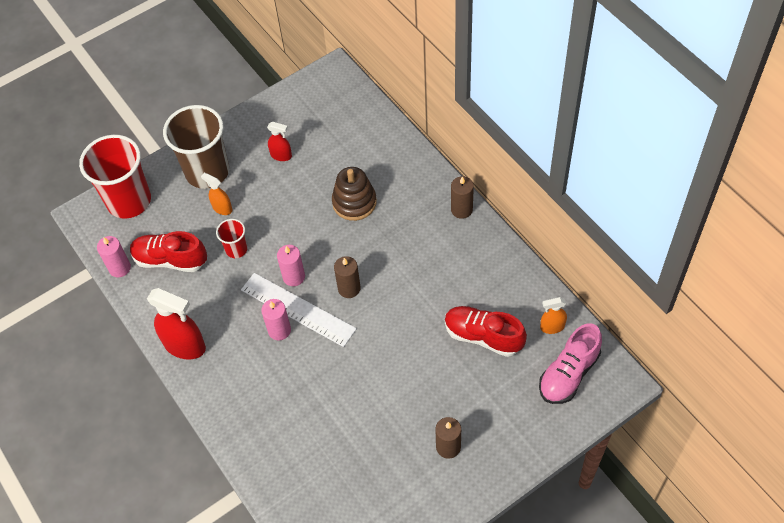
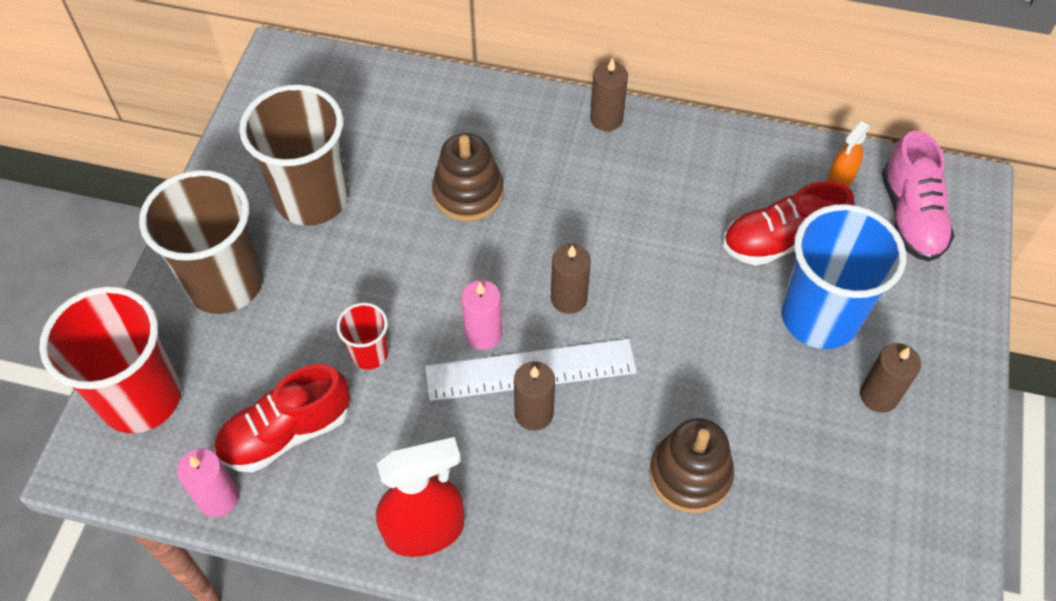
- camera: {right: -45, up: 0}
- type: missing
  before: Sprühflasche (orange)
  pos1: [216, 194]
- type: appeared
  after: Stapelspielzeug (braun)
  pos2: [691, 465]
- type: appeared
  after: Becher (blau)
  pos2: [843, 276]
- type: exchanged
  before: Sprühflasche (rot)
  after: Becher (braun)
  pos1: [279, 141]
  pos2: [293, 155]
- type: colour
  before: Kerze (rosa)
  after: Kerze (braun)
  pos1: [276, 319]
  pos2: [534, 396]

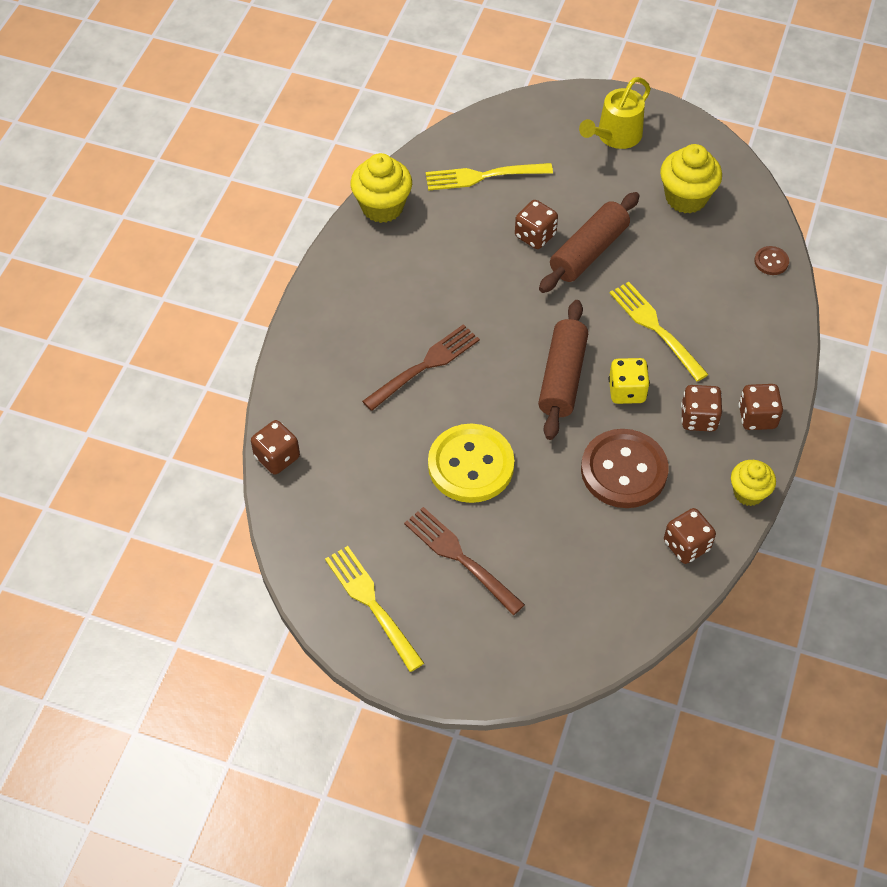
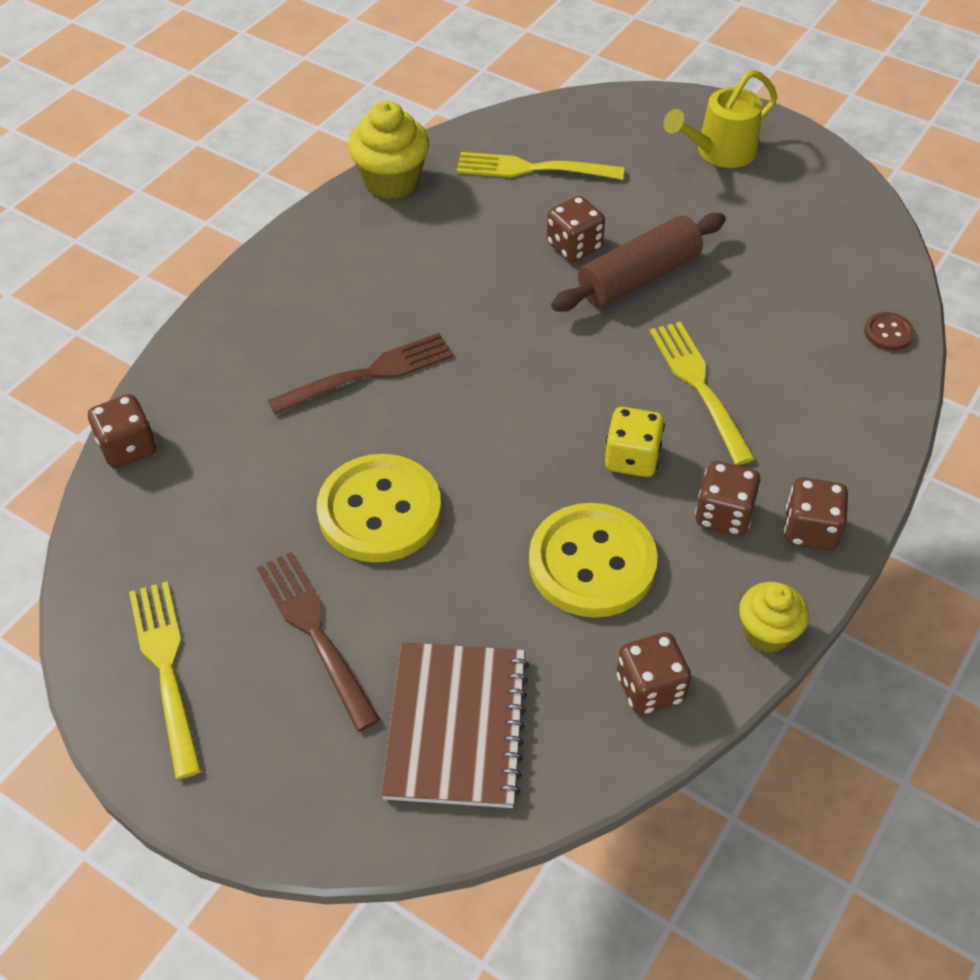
- camera: {right: 15, up: -5}
- type: missing
  before: Nudelholz (braun)
  pos1: [563, 370]
- type: missing
  before: Muffin (gelb)
  pos1: [691, 179]
- type: appeared
  after: Notizbuch (braun)
  pos2: [455, 725]
- type: colour
  before: Knopf (braun)
  after: Knopf (gelb)
  pos1: [625, 468]
  pos2: [593, 560]

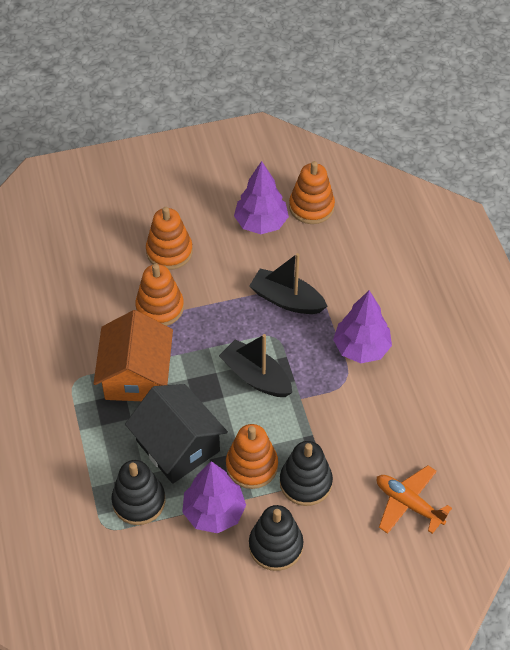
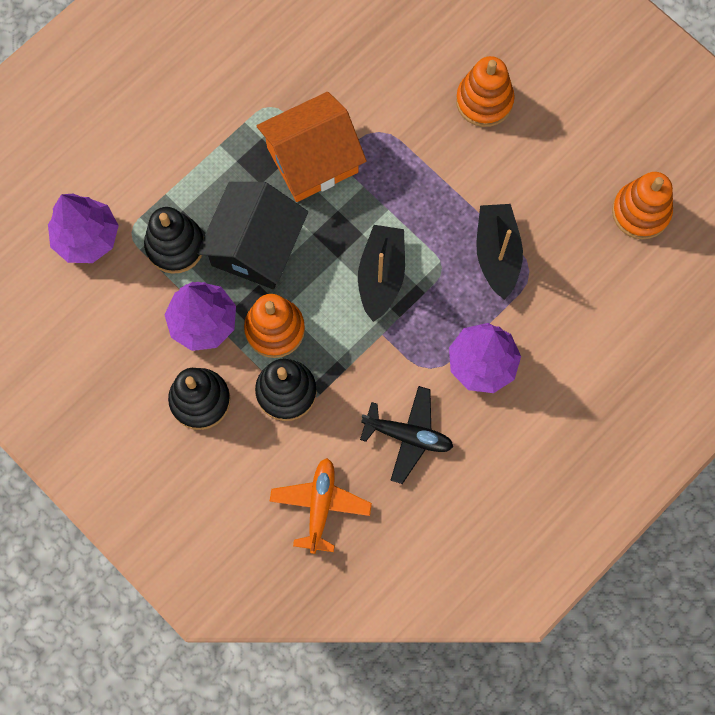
- camera: {right: 60, up: 20}
- type: missing
  before: Stapelspielzeug (orange)
  pos1: [159, 295]
- type: appeared
  after: Flugzeug (schwarz)
  pos2: [406, 435]
- type: relocated
  before: Baum (lila)
  pos1: [261, 197]
  pos2: [83, 228]

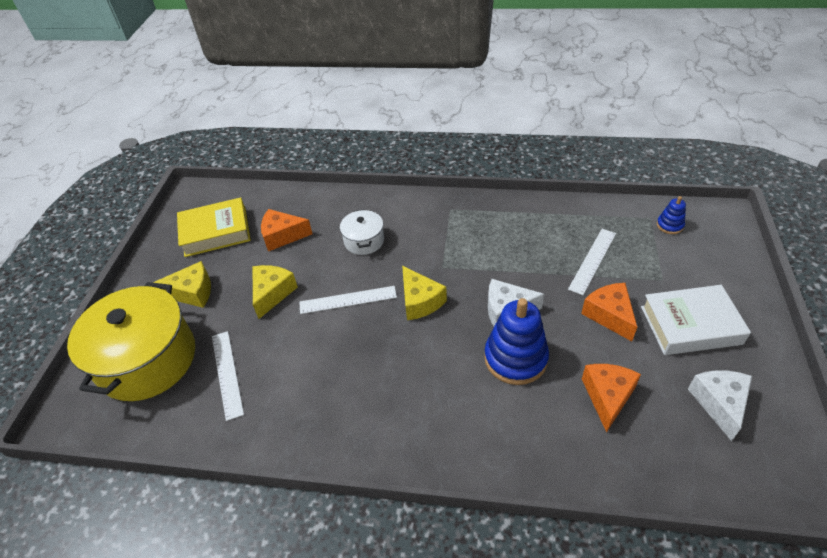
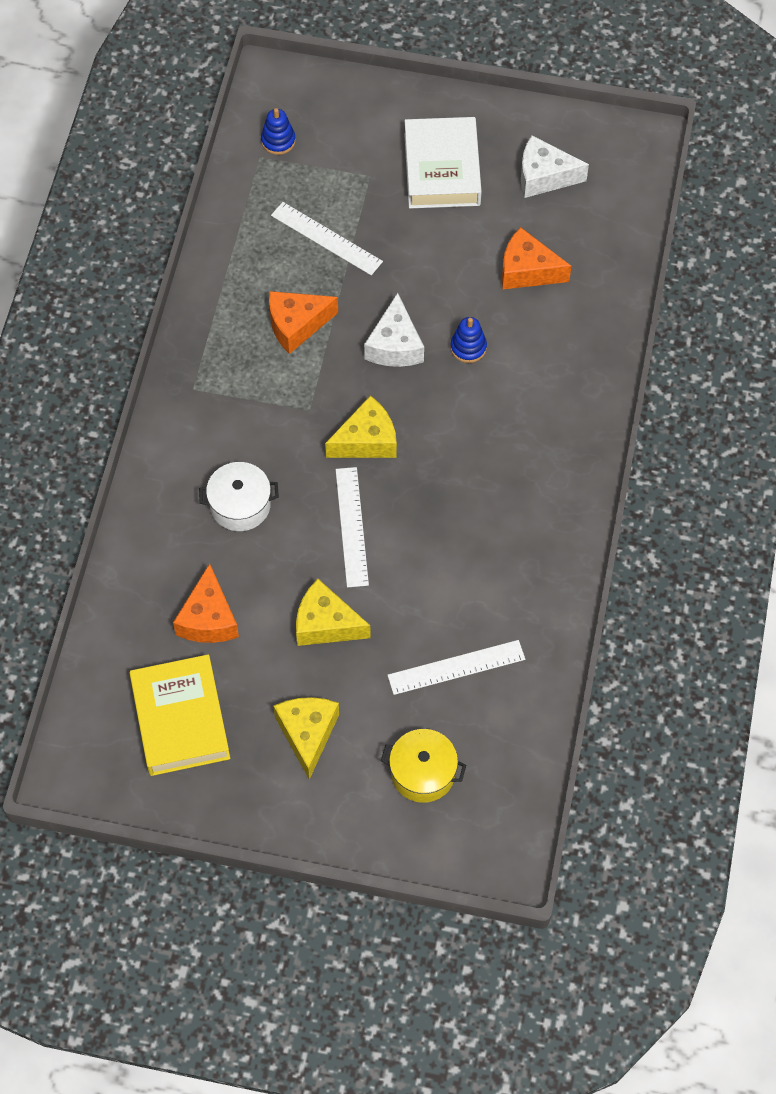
- camera: {right: -90, up: 15}
- type: relocated
  before: Käse (orange)
  pos1: [609, 312]
  pos2: [303, 322]
- type: size
  before: Kochtopf (gelb)
  pos1: [131, 341]
  pos2: [423, 766]
  scale: 0.48
- type: size
  before: Stapelspielzeug (blau)
  pos1: [516, 341]
  pos2: [469, 340]
  scale: 0.49

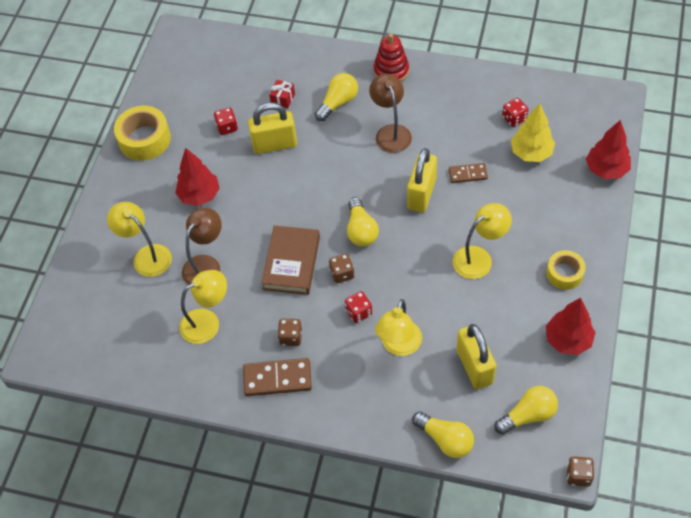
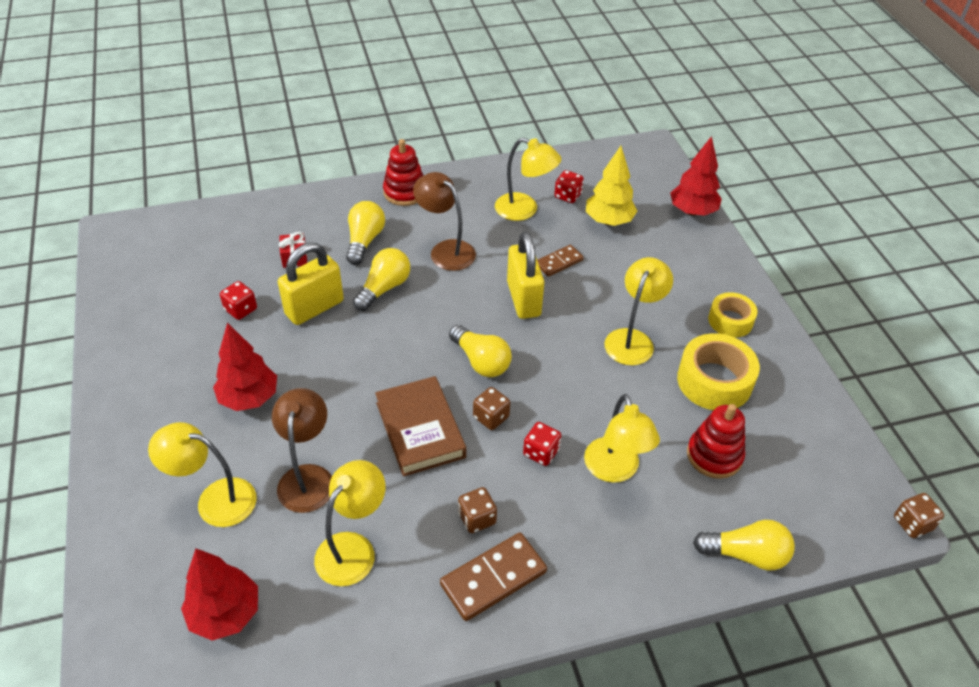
- camera: {right: -35, up: -10}
- type: appeared
  after: Lampe (gelb)
  pos2: [528, 179]
- type: relocated
  before: Klebeband (gelb)
  pos1: [142, 133]
  pos2: [718, 371]
- type: relocated
  before: Glühbirne (gelb)
  pos1: [526, 410]
  pos2: [381, 279]
- type: relocated
  before: Baum (rot)
  pos1: [571, 326]
  pos2: [219, 595]
- type: exchanged
  before: Vorhängeschloss (gelb)
  after: Stapelspielzeug (rot)
  pos1: [476, 356]
  pos2: [716, 441]

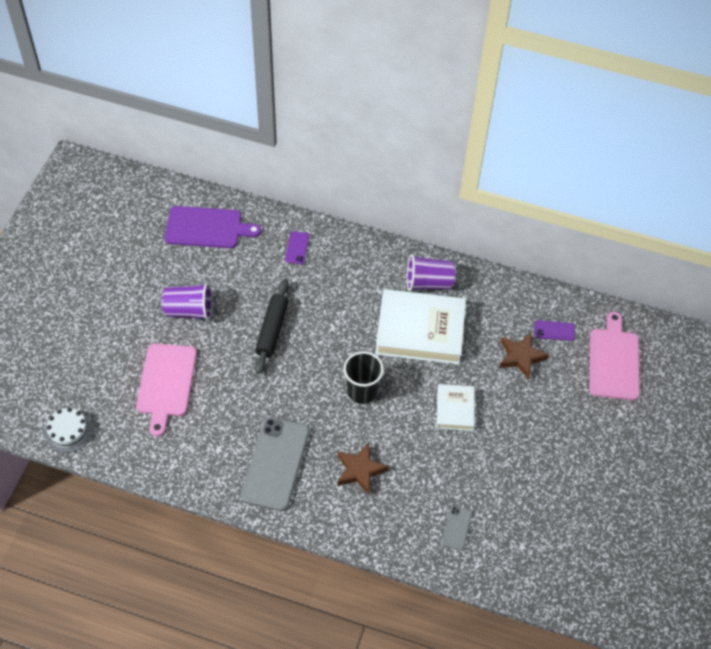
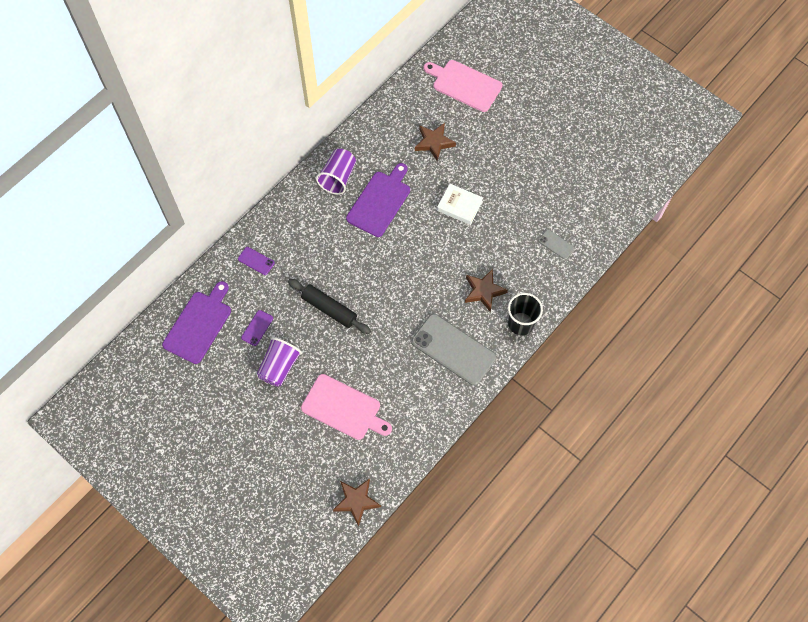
- camera: {right: -65, up: 10}
- type: relocated
  before: Becher (schwarz)
  pos1: [363, 377]
  pos2: [525, 314]
- type: relocated
  before: Handy (lila)
  pos1: [555, 330]
  pos2: [257, 328]
- type: exchanged
  before: Kuchen (weiß)
  after: Stern (braun)
  pos1: [69, 430]
  pos2: [357, 502]
- type: exchanged
  before: Buch (weiß)
  after: Schneidebrett (lila)
  pos1: [420, 326]
  pos2: [378, 200]

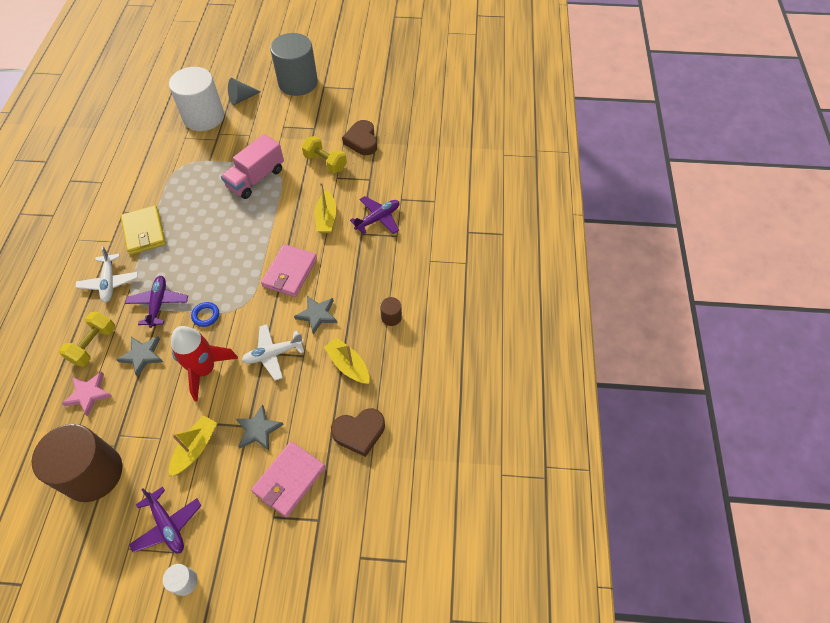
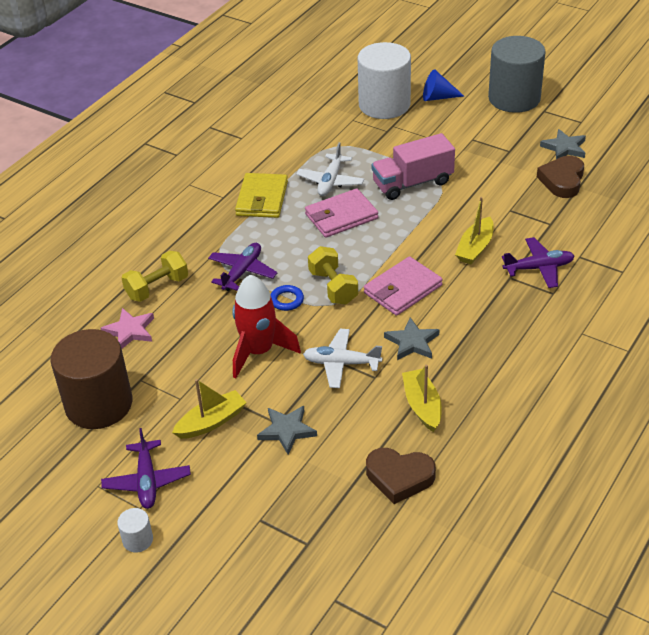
- camera: {right: 30, up: -15}
- type: missing
  before: Vollzylinder (braun)
  pos1: [391, 311]
- type: relocated
  before: Flugzeug (weiß)
  pos1: [107, 274]
  pos2: [330, 169]
- type: relocated
  before: Stern (grau)
  pos1: [140, 356]
  pos2: [563, 144]
- type: relocated
  before: Geldbörse (rosa)
  pos1: [288, 479]
  pos2: [341, 213]
- type: relocated
  before: Hantel (gelb)
  pos1: [324, 155]
  pos2: [333, 275]
- type: colour
  before: Kegel (grau)
  after: Kegel (blau)
  pos1: [244, 91]
  pos2: [443, 85]

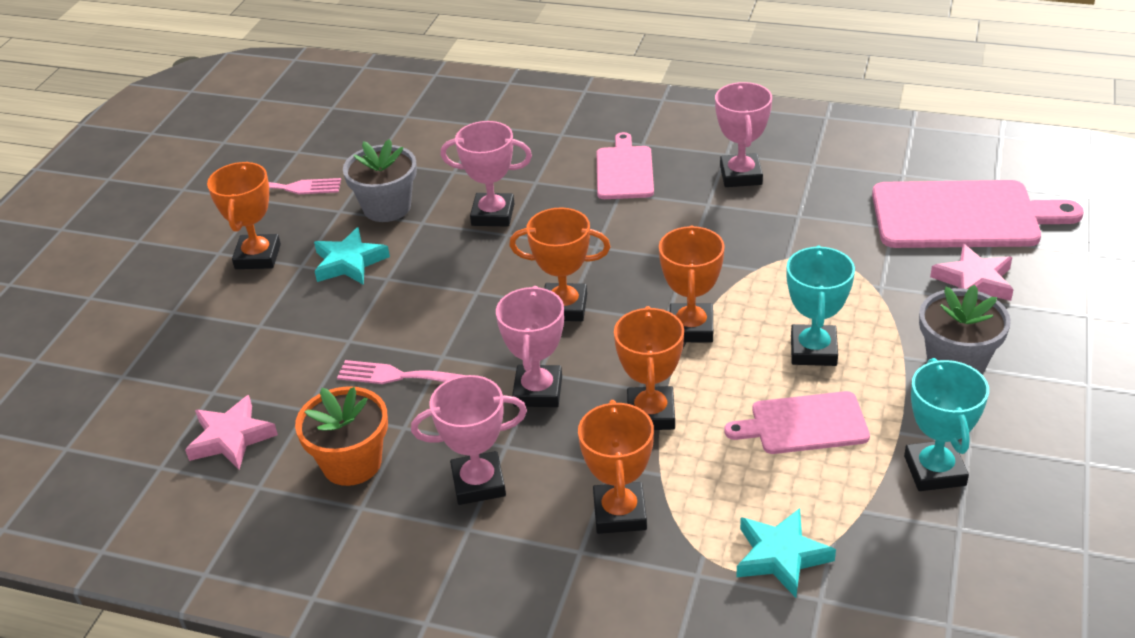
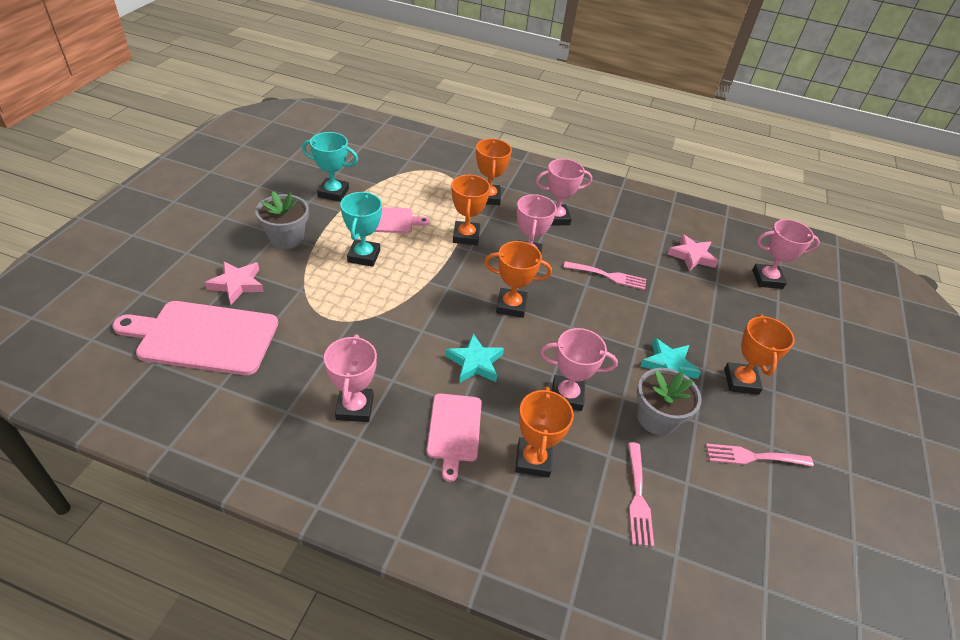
- camera: {right: 175, up: 5}
- type: missing
  before: Blumentopf (orange)
  pos1: [341, 436]
- type: appeared
  after: Gabel (rosa)
  pos2: [641, 494]
- type: appeared
  after: Pokal (rosa)
  pos2: [786, 254]
- type: relocated
  before: Pokal (orange)
  pos1: [692, 283]
  pos2: [544, 432]
- type: relocated
  before: Stern (türkis)
  pos1: [786, 553]
  pos2: [474, 358]
- type: spun
  before: Pokal (türkis)
  pos1: [946, 424]
  pos2: [330, 167]
  turn: -75

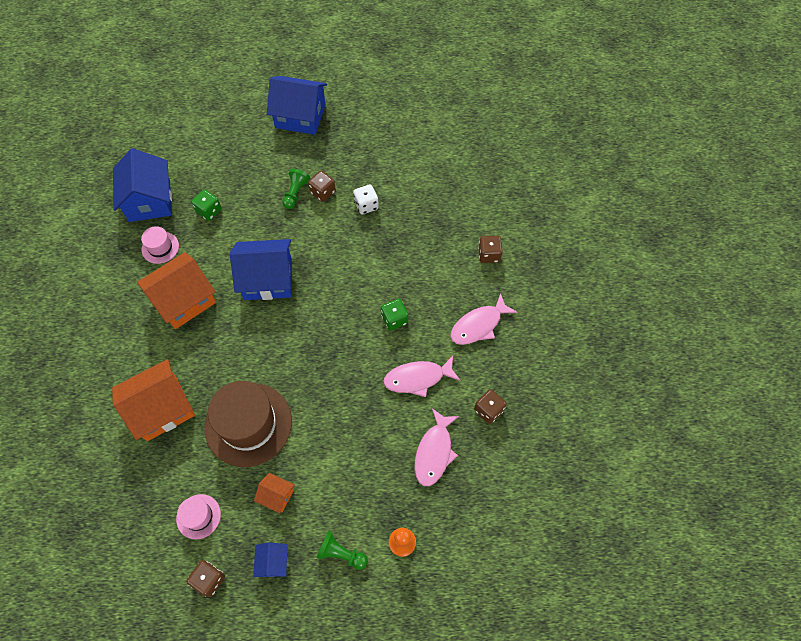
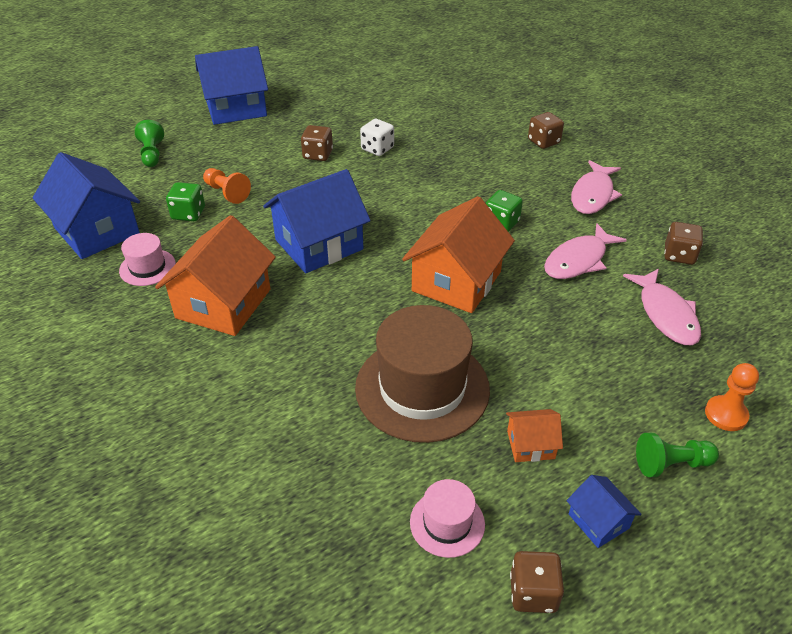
- camera: {right: -30, up: -20}
- type: appeared
  after: Bauer (orange)
  pos2: [227, 186]
- type: relocated
  before: Haus (orange)
  pos1: [153, 400]
  pos2: [458, 254]
- type: relocated
  before: Bauer (grün)
  pos1: [296, 189]
  pos2: [149, 143]

